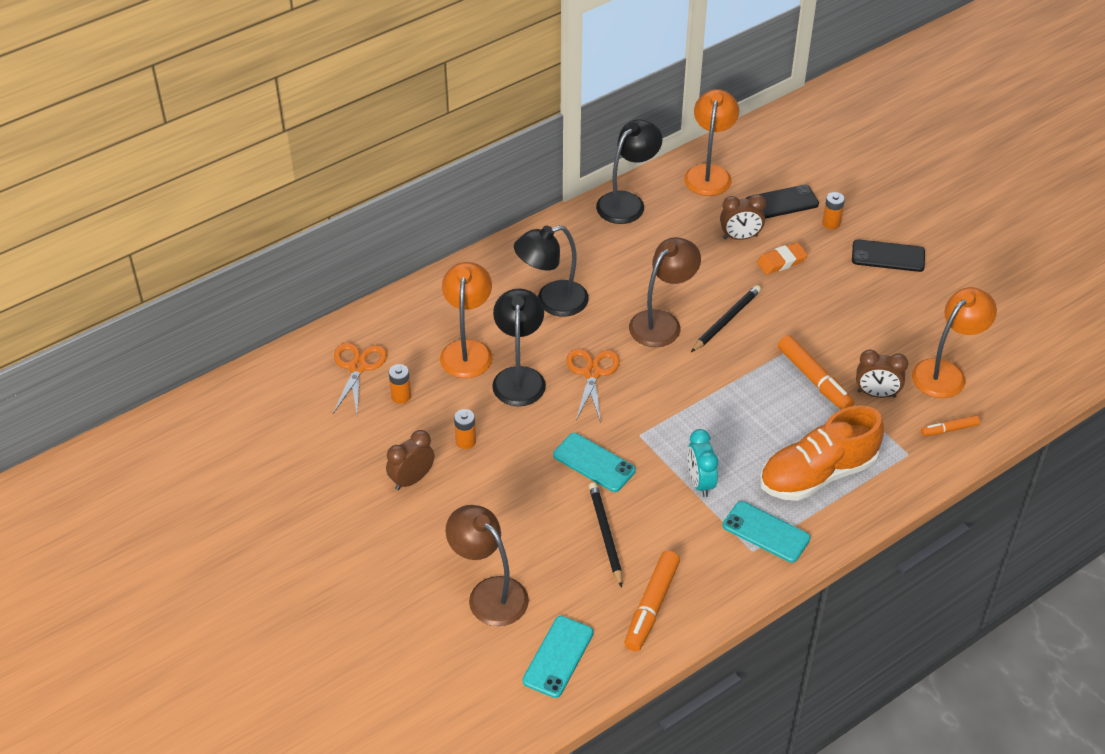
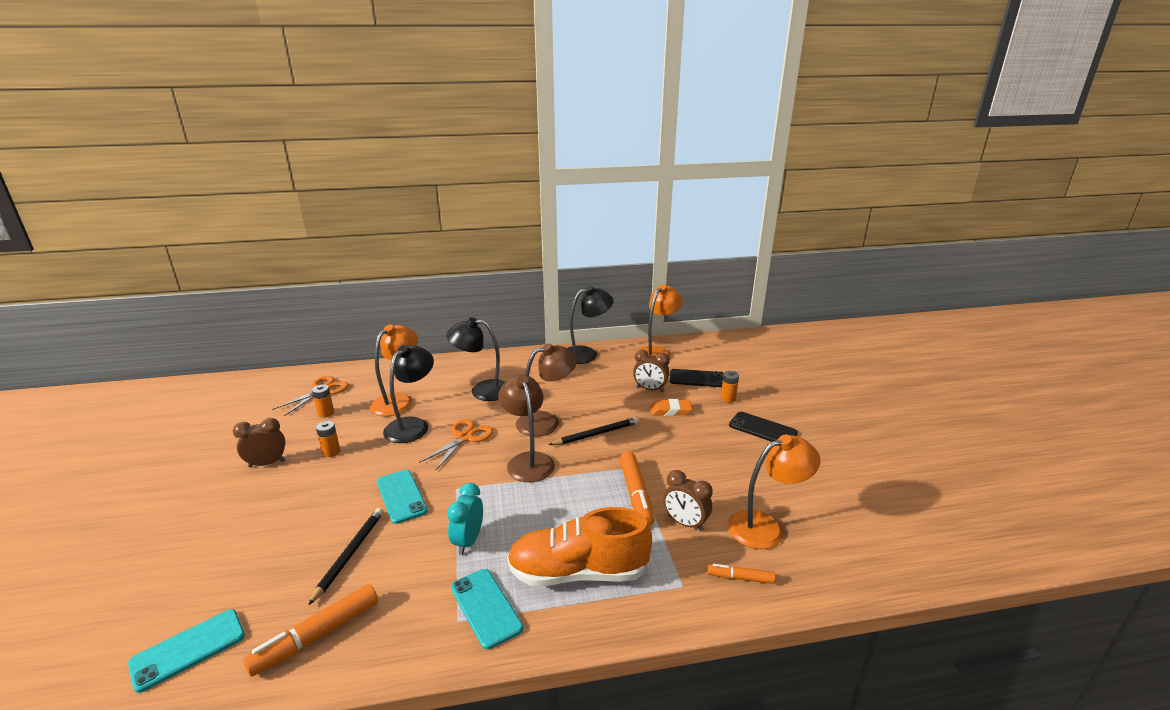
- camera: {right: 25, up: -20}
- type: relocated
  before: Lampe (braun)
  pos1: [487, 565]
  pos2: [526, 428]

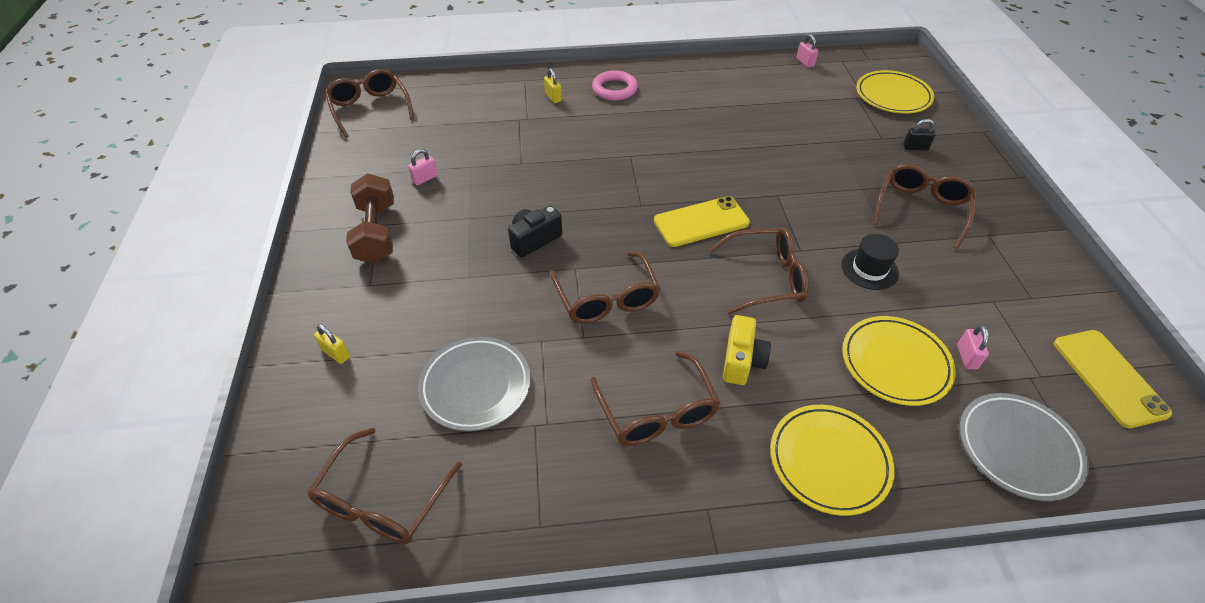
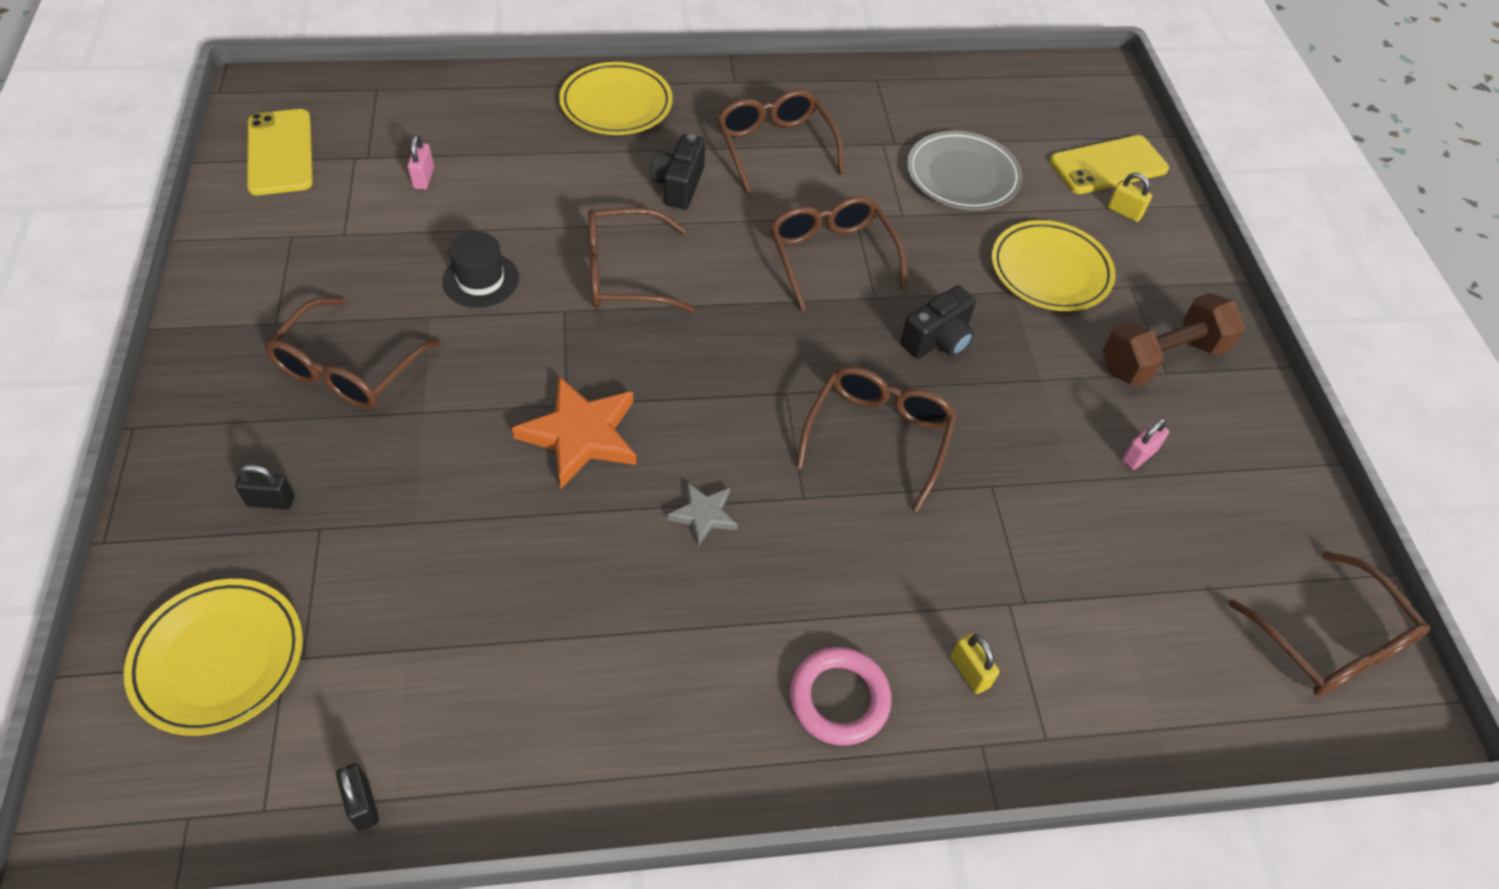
- camera: {right: 175, up: 5}
- type: missing
  before: Teller (grau)
  pos1: [1024, 447]
- type: appeared
  after: Stern (orange)
  pos2: [574, 432]
- type: appeared
  after: Stern (grau)
  pos2: [702, 514]
- type: relocated
  before: Brille (braun)
  pos1: [384, 486]
  pos2: [876, 439]
- type: relocated
  before: Handy (gelb)
  pos1: [702, 221]
  pos2: [1109, 164]
- type: relocated
  before: Teller (gelb)
  pos1: [899, 361]
  pos2: [1054, 265]
- type: colour
  before: Kamera (gelb)
  after: Kamera (schwarz)
  pos1: [747, 350]
  pos2: [677, 171]
- type: colour
  before: Vorhängeschloss (rosa)
  after: Vorhängeschloss (schwarz)
  pos1: [807, 51]
  pos2: [357, 797]
- type: spun
  before: Hantel (braun)
  pos1: [370, 218]
  pos2: [1174, 340]
  turn: 75

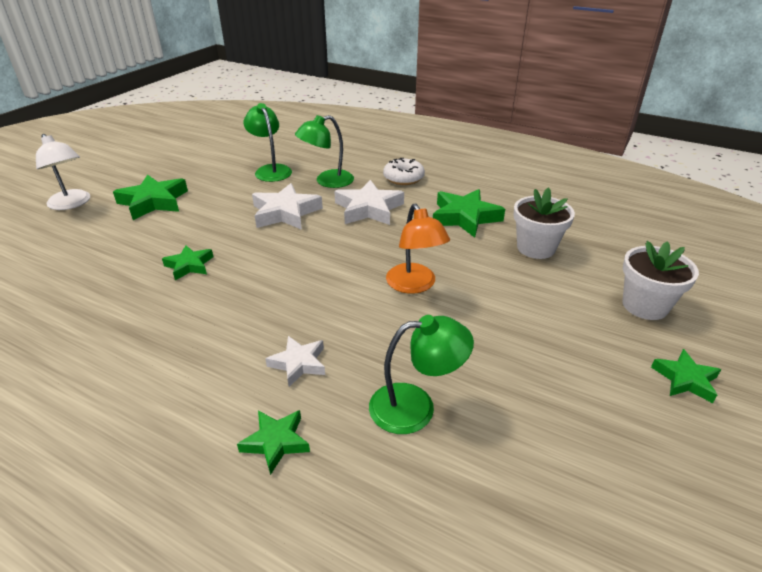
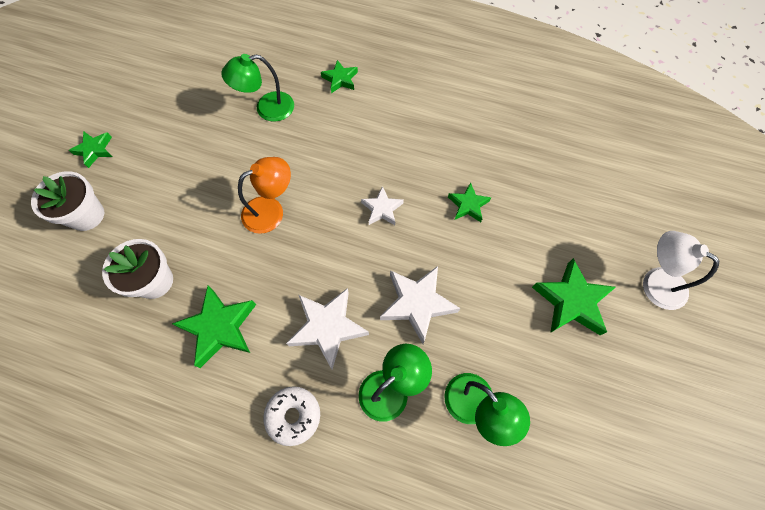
- camera: {right: 170, up: 30}
- type: relocated
  before: Stern (weiß)
  pos1: [295, 361]
  pos2: [382, 205]
- type: spun
  before: Lampe (orange)
  pos1: [418, 249]
  pos2: [264, 195]
  turn: 90

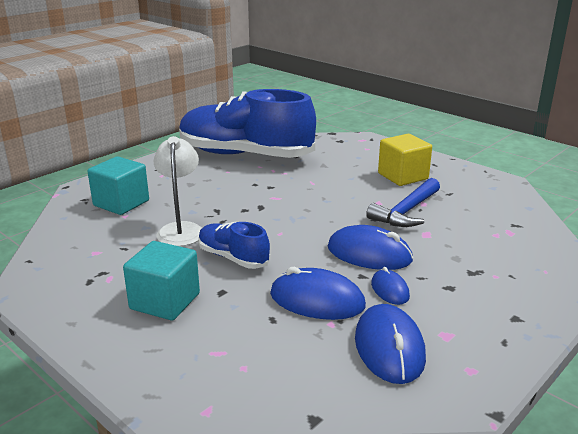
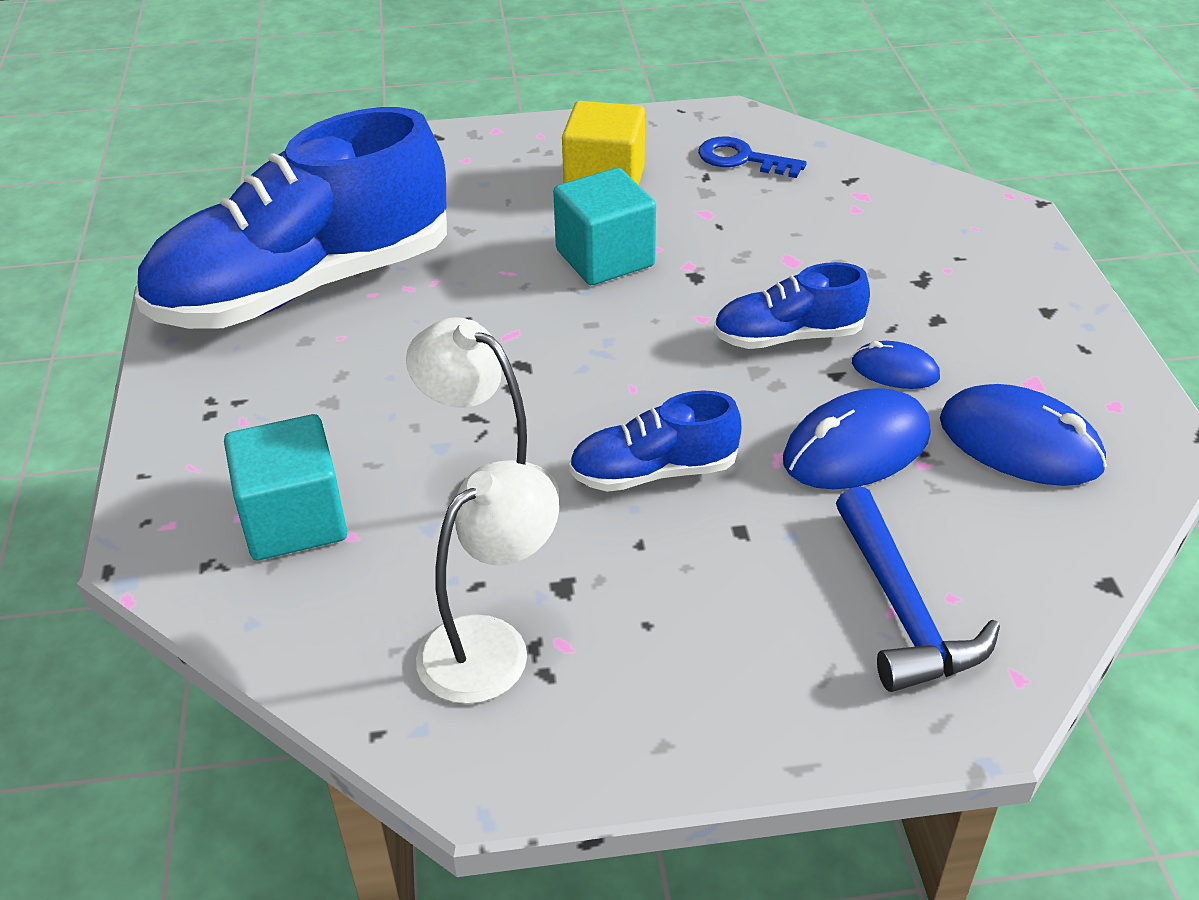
- camera: {right: -50, up: 15}
- type: appeared
  after: Lampe (weiß)
  pos2: [487, 582]
- type: appeared
  after: Schlüssel (blau)
  pos2: [752, 157]
- type: relocated
  before: Kubus (türkis)
  pos1: [161, 280]
  pos2: [604, 226]
- type: relocated
  before: Hammer (blau)
  pos1: [403, 202]
  pos2: [918, 589]
- type: exchanged
  before: Computermaus (blau)
  after: Schuh (blau)
  pos1: [370, 247]
  pos2: [791, 305]

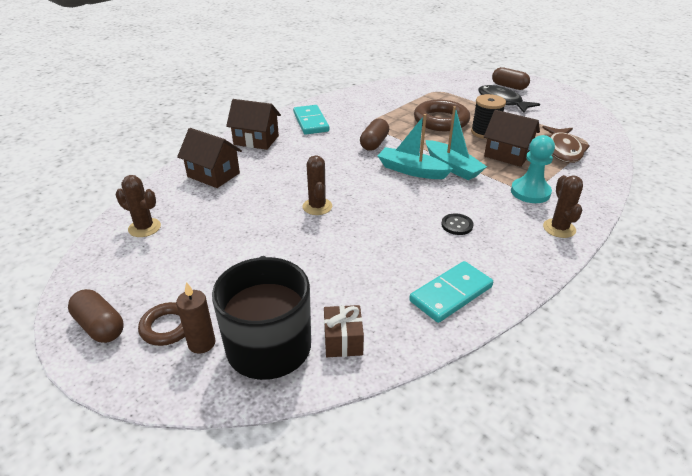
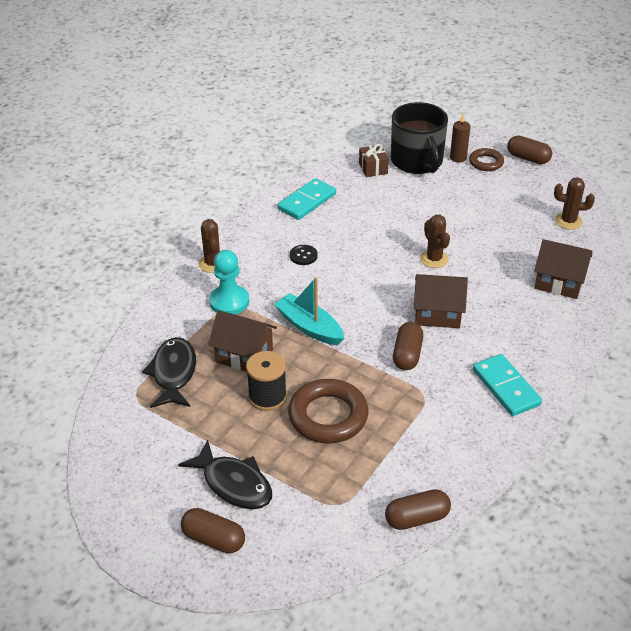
- camera: {right: 170, up: 5}
- type: missing
  before: Boot (türkis)
  pos1: [415, 146]
- type: appeared
  after: Kapsel (braun)
  pos2: [418, 509]
- type: relocated
  before: Haus (braun)
  pos1: [253, 124]
  pos2: [441, 301]
- type: colour
  before: Fisch (braun)
  after: Fisch (schwarz)
  pos1: [566, 144]
  pos2: [169, 372]

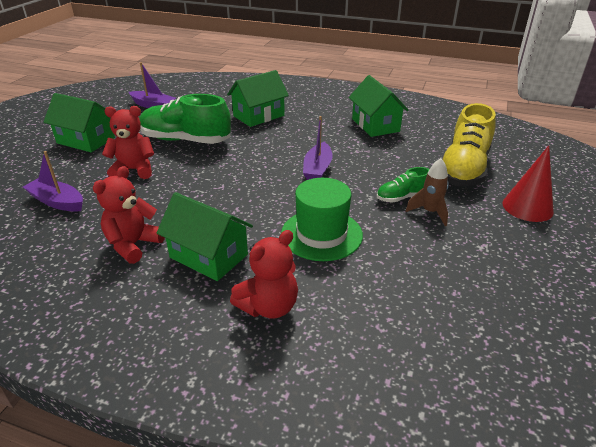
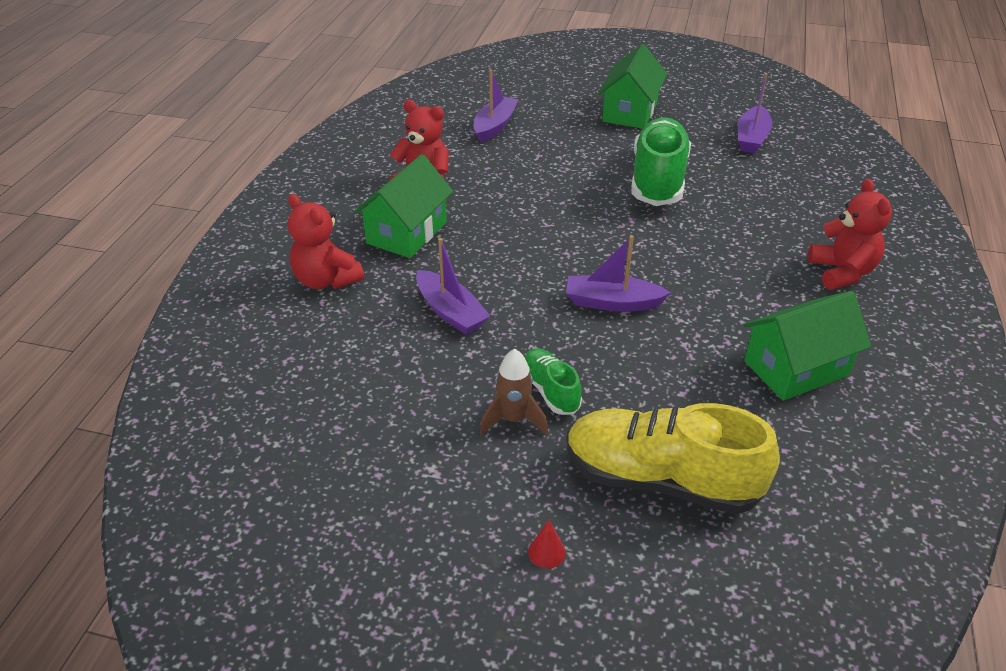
- camera: {right: 85, up: 5}
- type: missing
  before: Haus (grün)
  pos1: [258, 98]
- type: relocated
  before: Teddybär (rot)
  pos1: [128, 142]
  pos2: [850, 234]
- type: exchanged
  before: Hut (grün)
  after: Boot (lila)
  pos1: [322, 219]
  pos2: [453, 286]
- type: size
  before: Kegel (rot)
  pos1: [528, 184]
  pos2: [547, 544]
  scale: 0.43

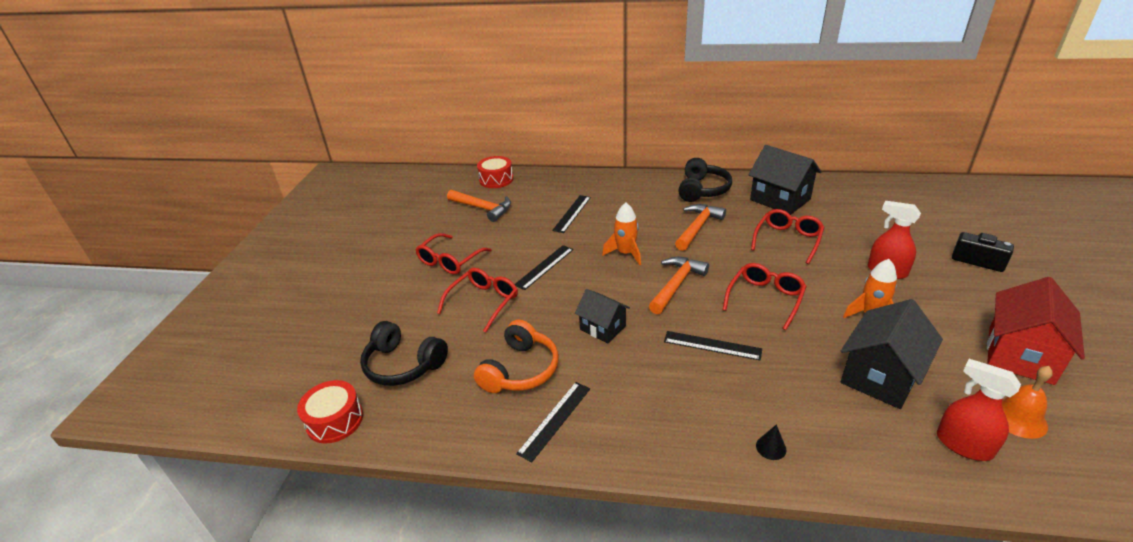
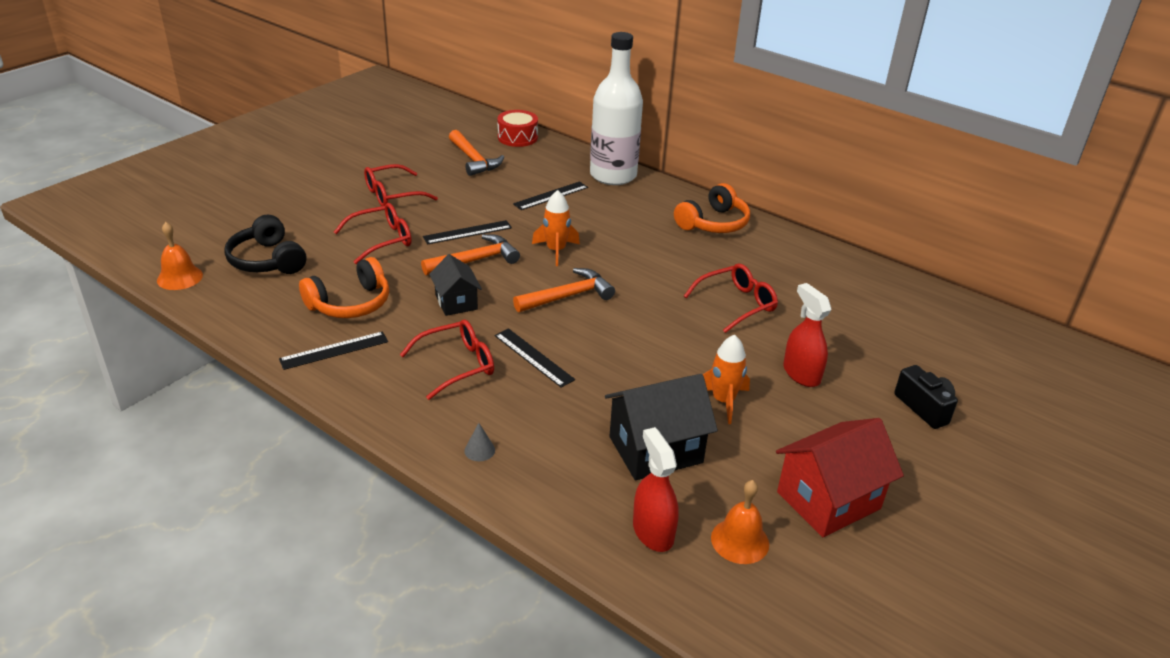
- camera: {right: 25, up: 0}
- type: missing
  before: Haus (schwarz)
  pos1: [784, 180]
- type: appeared
  after: Flasche (weiß)
  pos2: [616, 108]
- type: relocated
  before: Hammer (orange)
  pos1: [700, 227]
  pos2: [470, 254]
- type: relocated
  before: Brille (rot)
  pos1: [765, 296]
  pos2: [447, 359]
- type: exchanged
  before: Trommel (rot)
  after: Glocke (orange)
  pos1: [330, 412]
  pos2: [180, 256]
- type: colour
  before: Kopfhörer (schwarz)
  after: Kopfhörer (orange)
  pos1: [705, 180]
  pos2: [712, 208]
- type: colour
  before: Kegel (schwarz)
  after: Kegel (grau)
  pos1: [771, 442]
  pos2: [479, 442]

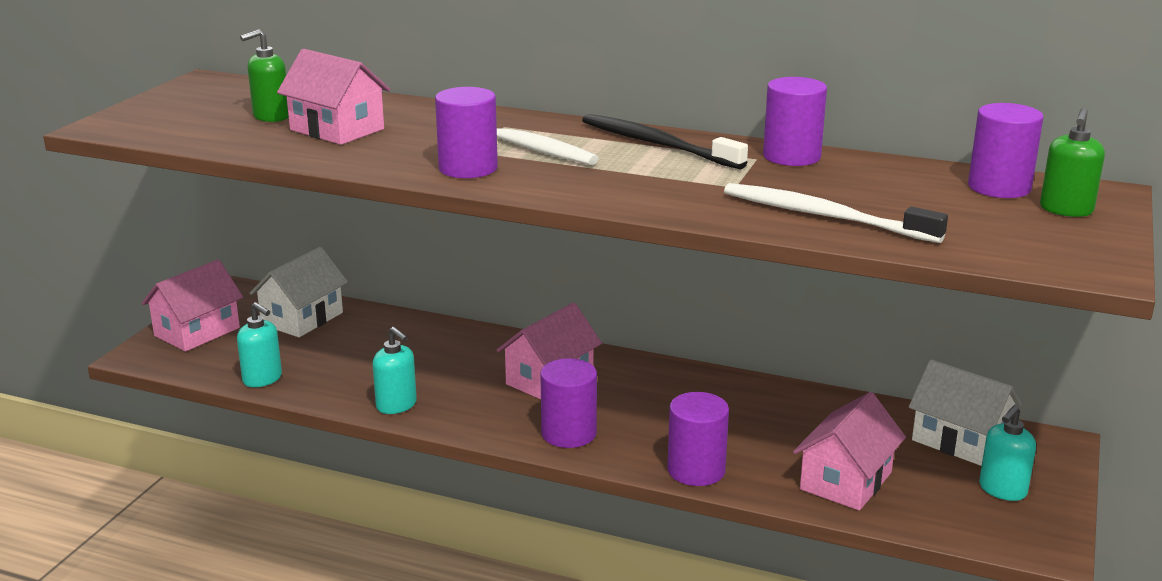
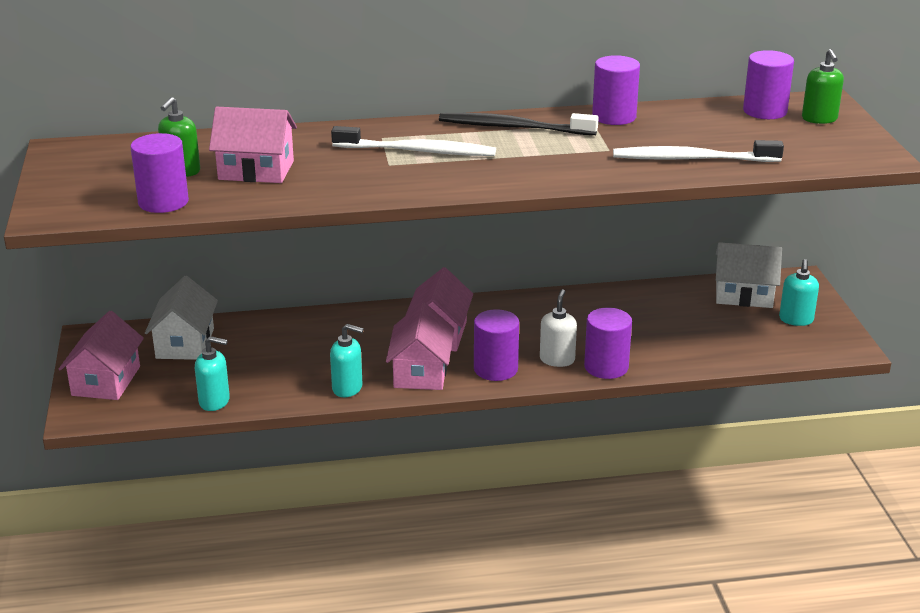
- camera: {right: -30, up: 5}
- type: appeared
  after: Seifenspender (weiß)
  pos2: [558, 328]
- type: relocated
  before: Vollzylinder (lila)
  pos1: [466, 132]
  pos2: [160, 173]
- type: relocated
  before: Haus (rosa)
  pos1: [849, 451]
  pos2: [420, 346]

